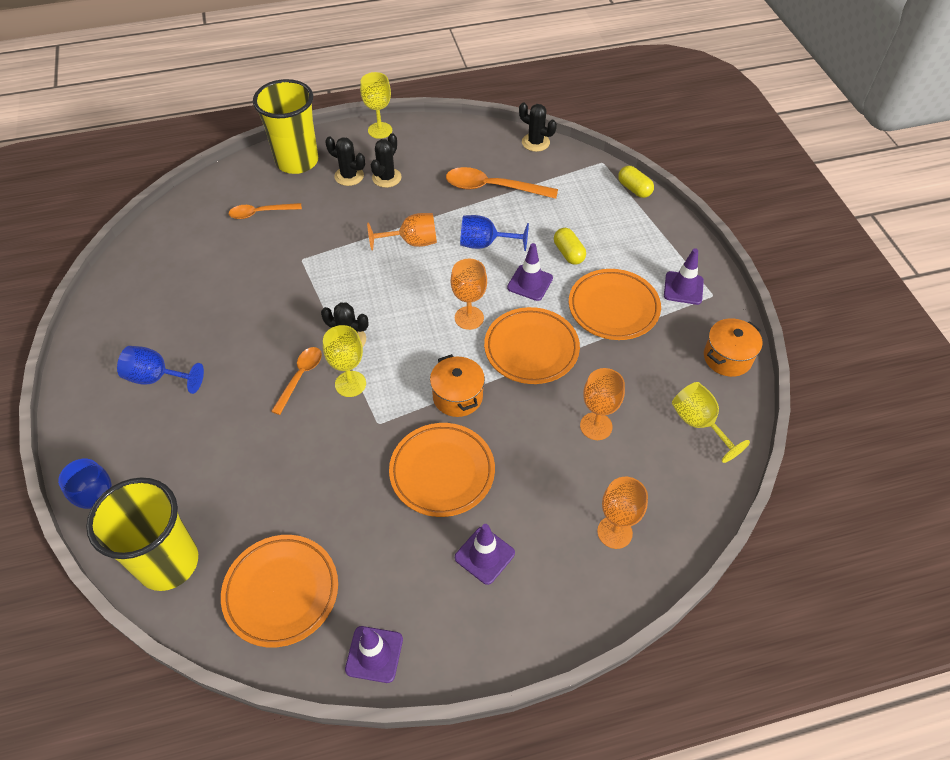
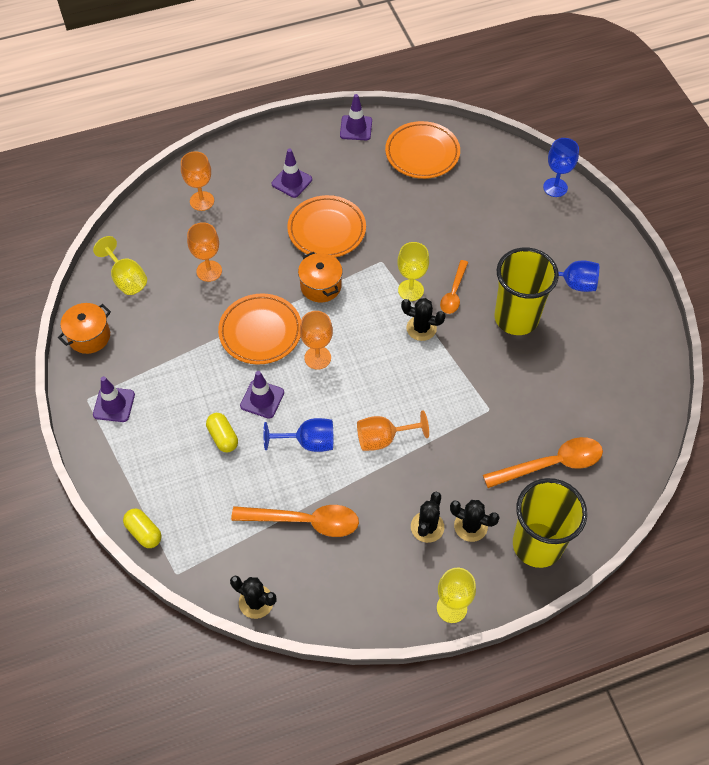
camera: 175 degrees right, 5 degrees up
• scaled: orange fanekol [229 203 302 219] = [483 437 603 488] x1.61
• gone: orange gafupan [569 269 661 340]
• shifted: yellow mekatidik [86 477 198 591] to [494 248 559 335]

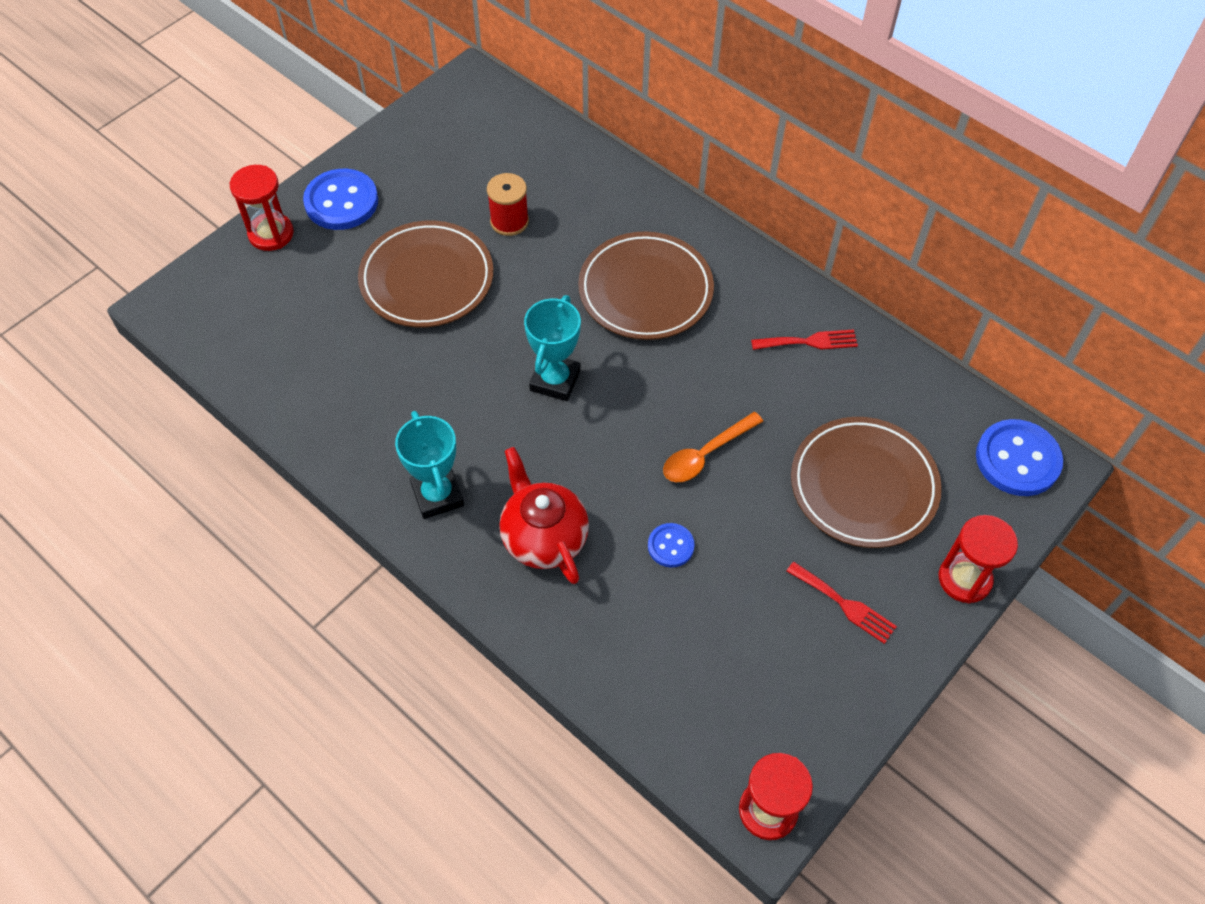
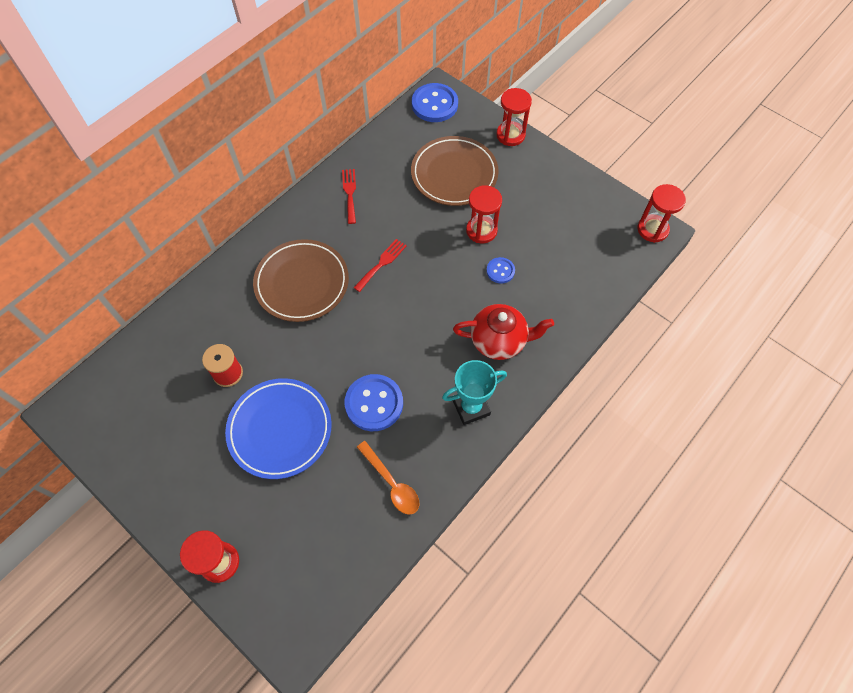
camera: 90 degrees left, 5 degrees up
• shifted: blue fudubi [303 169 378 230] to [344 374 403 431]
• repainted: brown gafupan [358 221 493 328] to blue gafupan [225 378 332 479]
• gone: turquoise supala [524 295 581 401]
• shifted: orange fanekol [663 412 763 482] to [357 441 419 514]
• rotated: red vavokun [499 447 589 584] = [453 304 554 360] 150 degrees counterclockwise
• shifted: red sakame [786 562 897 644] to [353 239 407 292]
• new: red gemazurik [466 185 502 243]

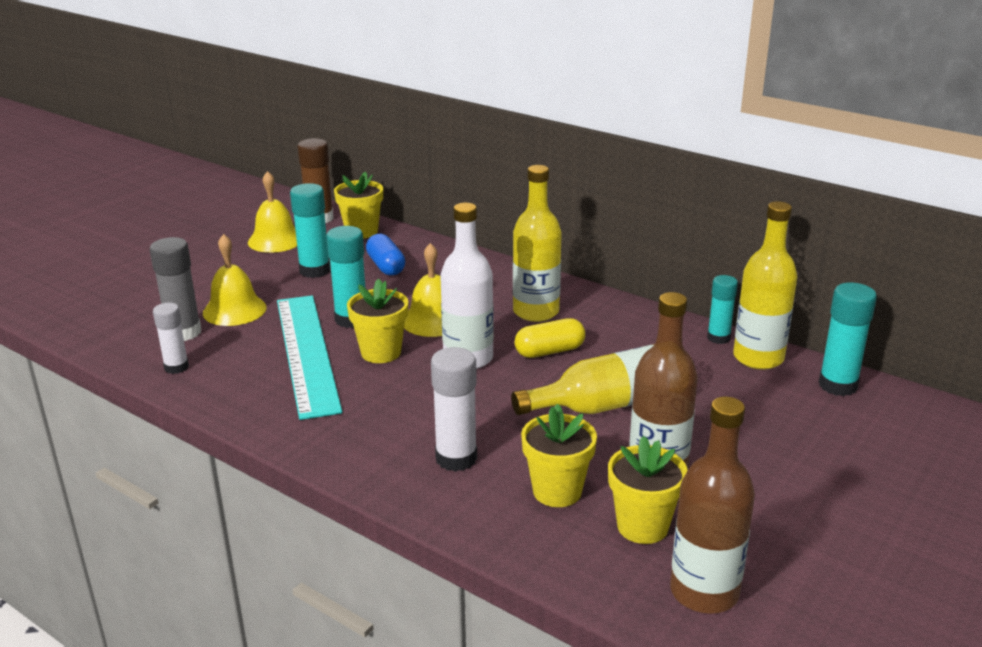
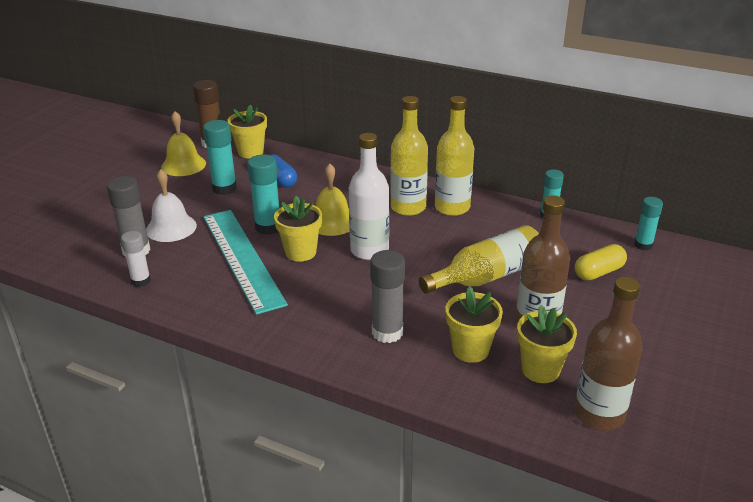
camera: 10 degrees left, 5 degrees up
• shifted: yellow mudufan [733 201 797 370] to [435 96 474 216]
• repainted: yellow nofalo [203 234 267 326] to white nofalo [146 169 197 242]
• scaled: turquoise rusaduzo [819 283 877 396] = [634 197 663 250] x0.66
• shifted: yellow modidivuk [515 318 585 358] to [575 244 627 280]
• repainted: white rusaduzo [431 347 477 472] to grey rusaduzo [370 250 405 343]

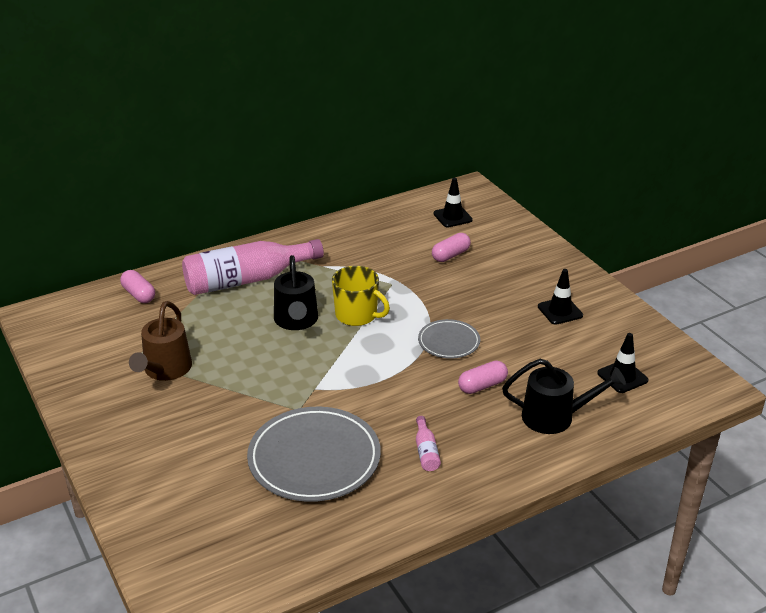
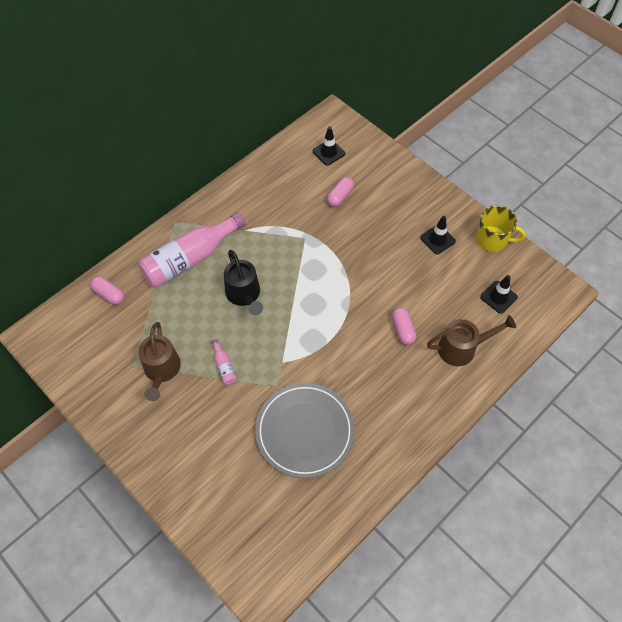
camera: 15 degrees left, 25 degrees up
• shifted: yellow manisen [332 266 390 326] to [476 205 526 252]
• gone: grey gafupan [418 319 480 359]
• repainted: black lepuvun [502 359 626 434] to brown lepuvun [427 315 516 366]
• rotated: pink modidivuk [458 360 508 394] = [392 307 417 345] 60 degrees counterclockwise
• shifted: pink mudufan [416 416 441 471] to [212 339 237 385]

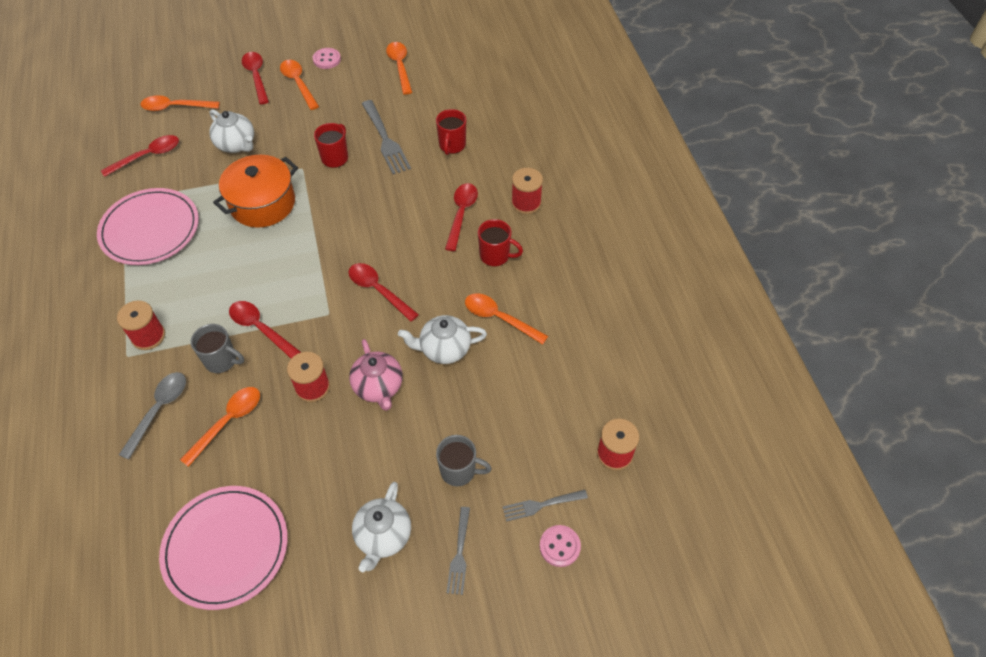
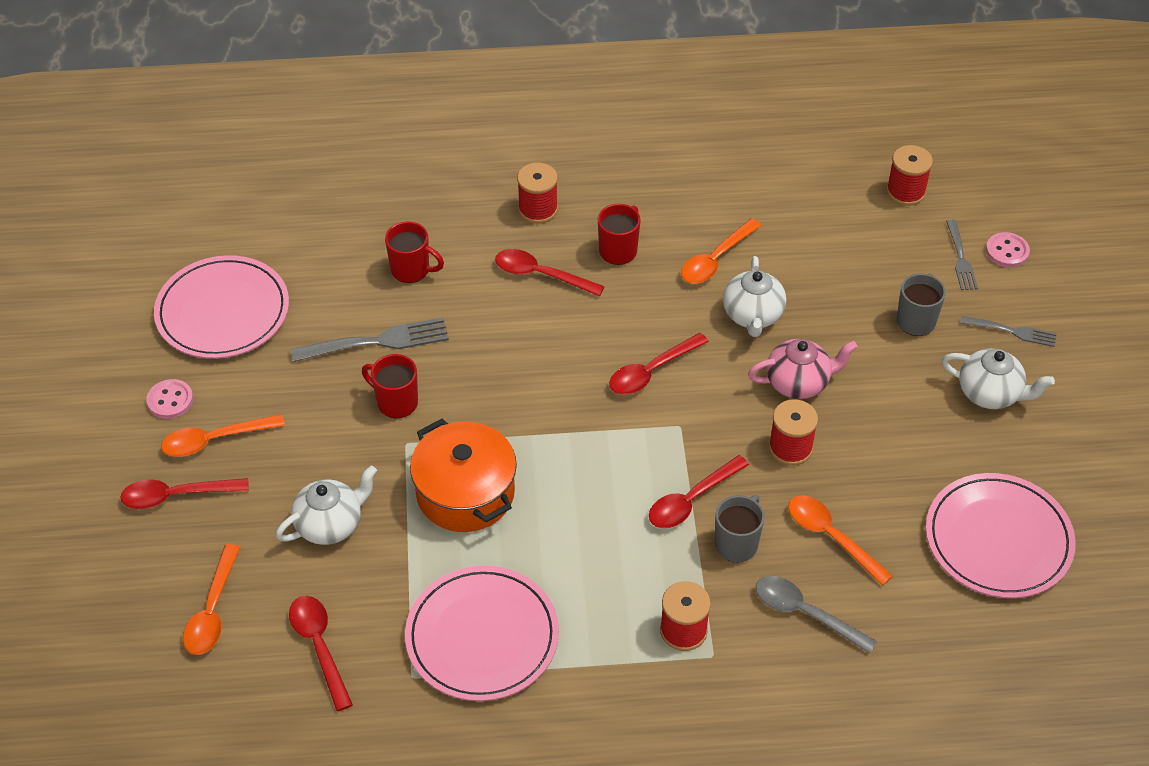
camera: 80 degrees left, 5 degrees down
• swapped: orange fanekol [386 42 412 95] to pink gafupan [154 255 289 359]

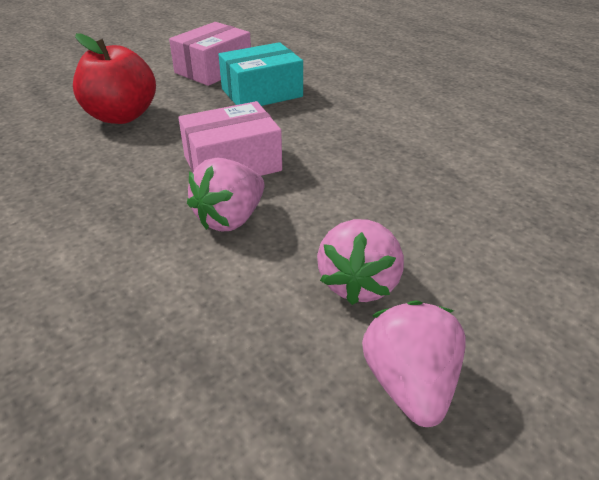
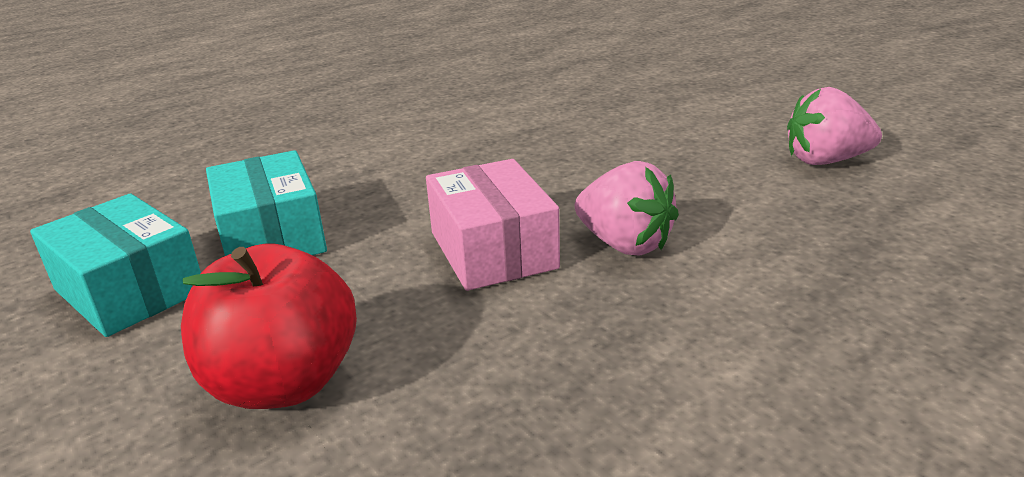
camera: 85 degrees left, 10 degrees down
• repainted: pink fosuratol [169 22 251 86] to turquoise fosuratol [30 193 201 337]
• gone: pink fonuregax [317 219 404 305]

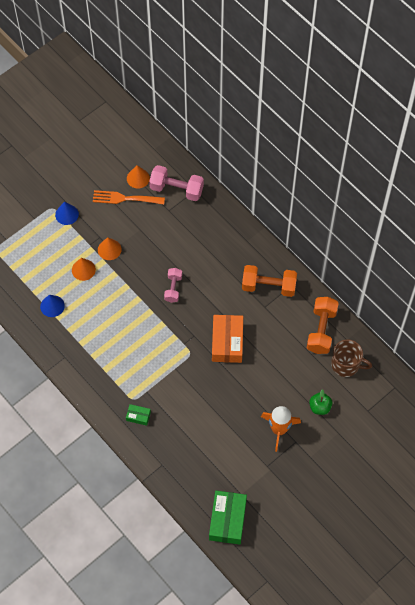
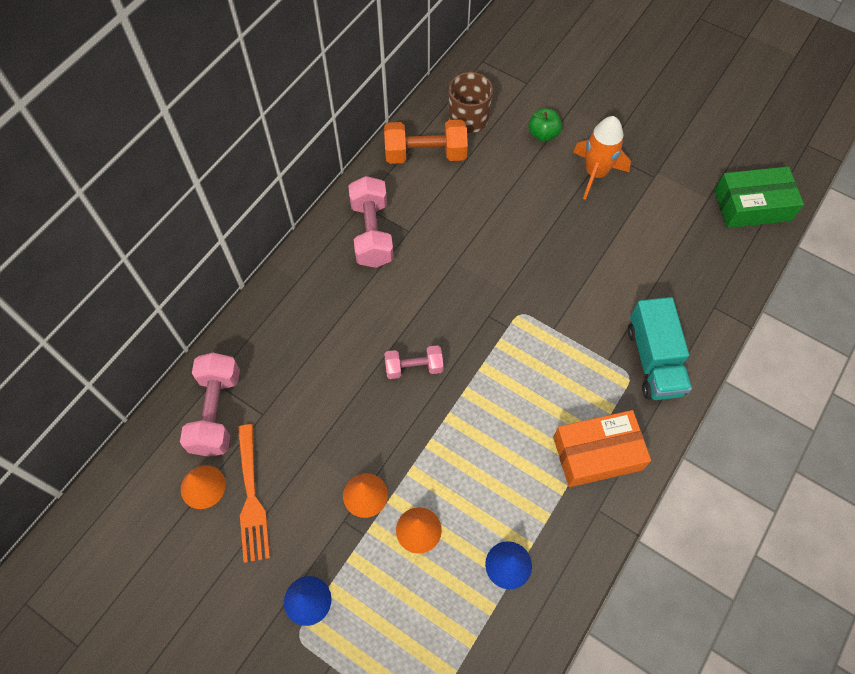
camera: 105 degrees left, 0 degrees up
• repainted: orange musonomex [242 265 297 297] to pink musonomex [348 176 394 268]
• shifted: orange fosuratol [212 315 243 363] to [553 410 651 487]
• swapped: green fosuratol [126 404 151 426] to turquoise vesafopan [628 297 692 400]

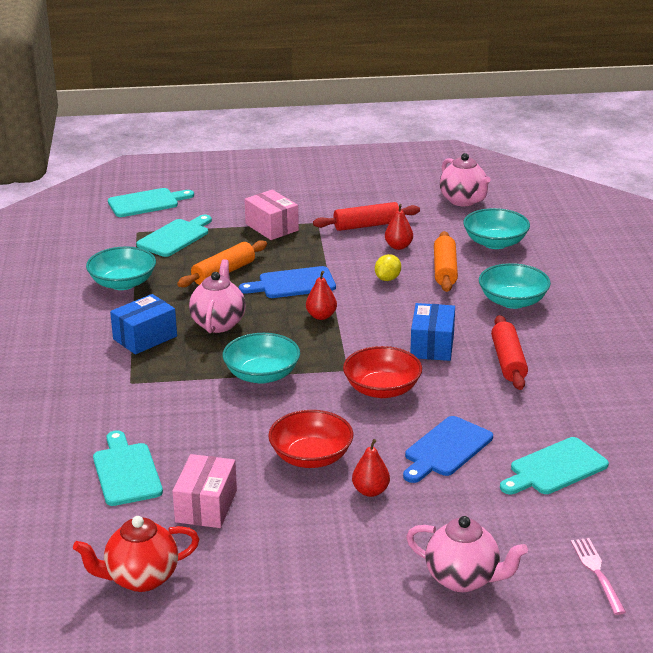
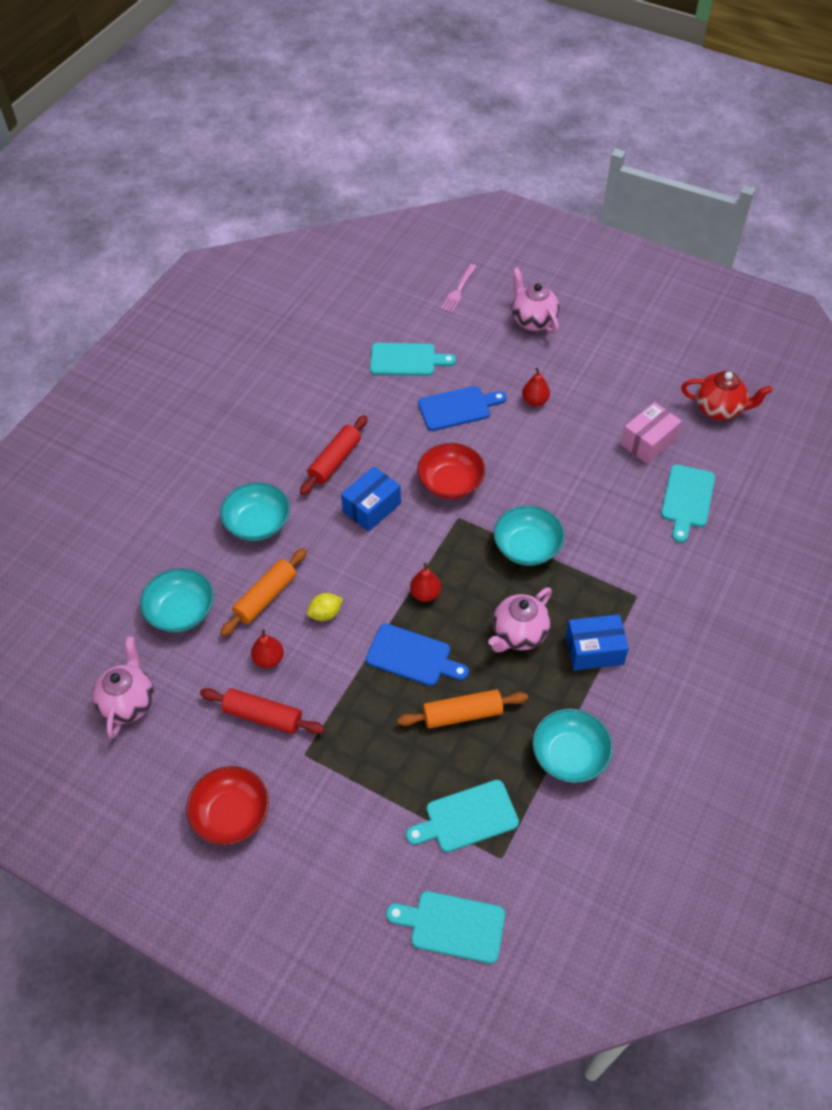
camera: 145 degrees left, 25 degrees up
• gone: pink fosuratol [245 190 299 240]
• shifted: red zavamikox [268 410 354 468] to [186 766 269 845]

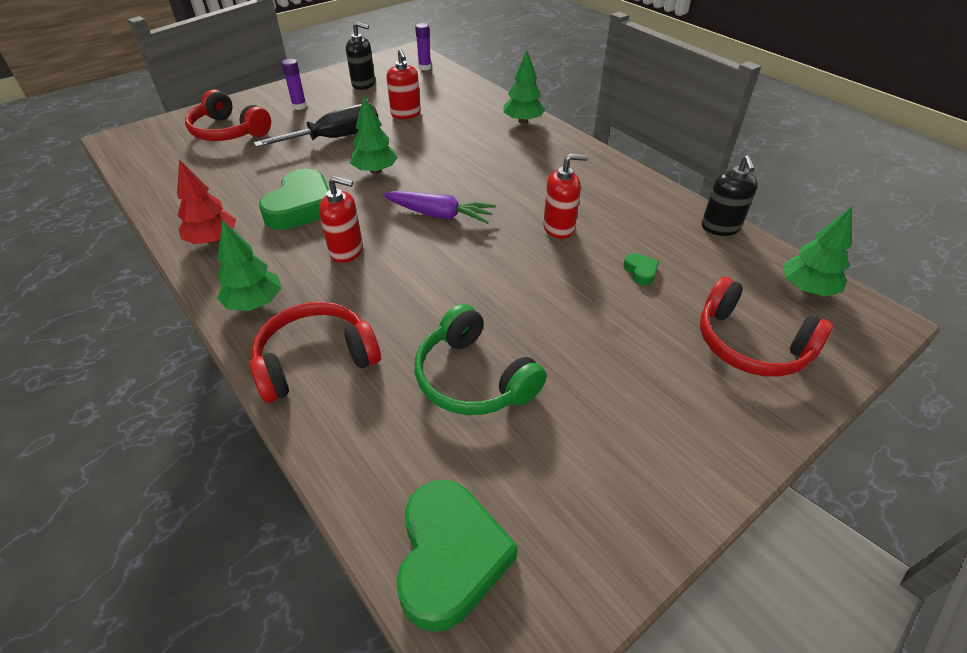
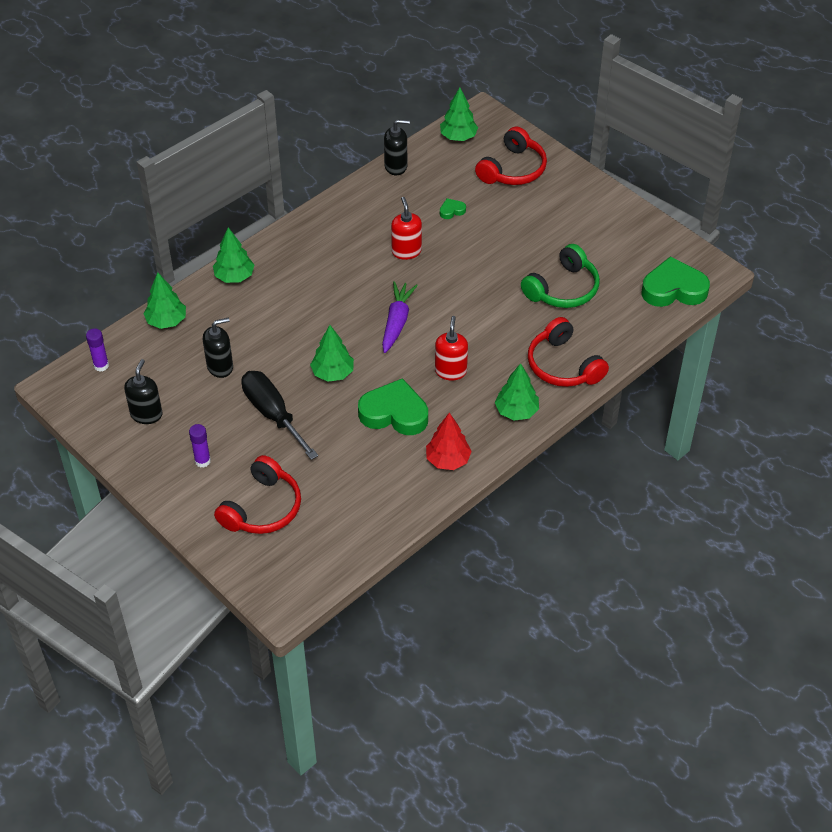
camera: 95 degrees left, 5 degrees up
• repainted: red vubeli [386 49 421 119] to black vubeli [203 318 233 378]
• new: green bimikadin [143 272 186 329]

